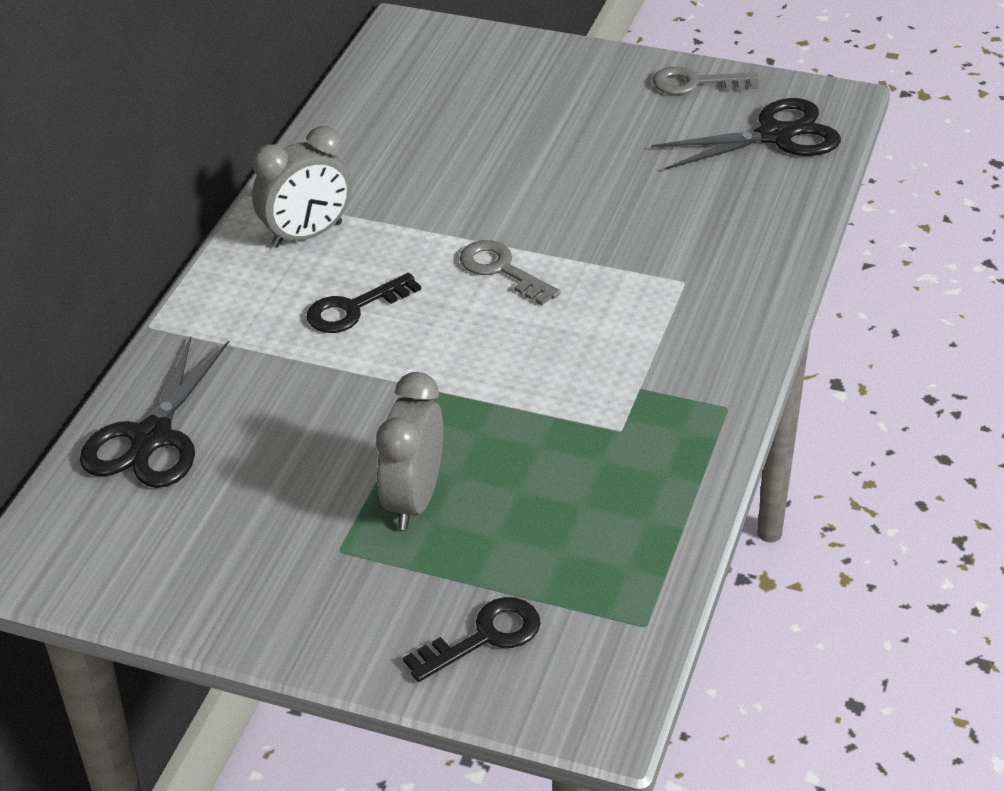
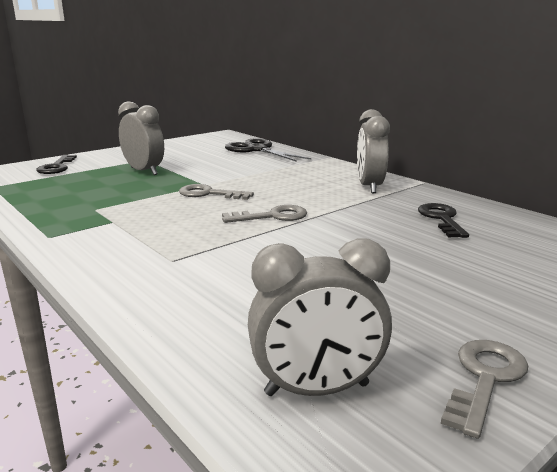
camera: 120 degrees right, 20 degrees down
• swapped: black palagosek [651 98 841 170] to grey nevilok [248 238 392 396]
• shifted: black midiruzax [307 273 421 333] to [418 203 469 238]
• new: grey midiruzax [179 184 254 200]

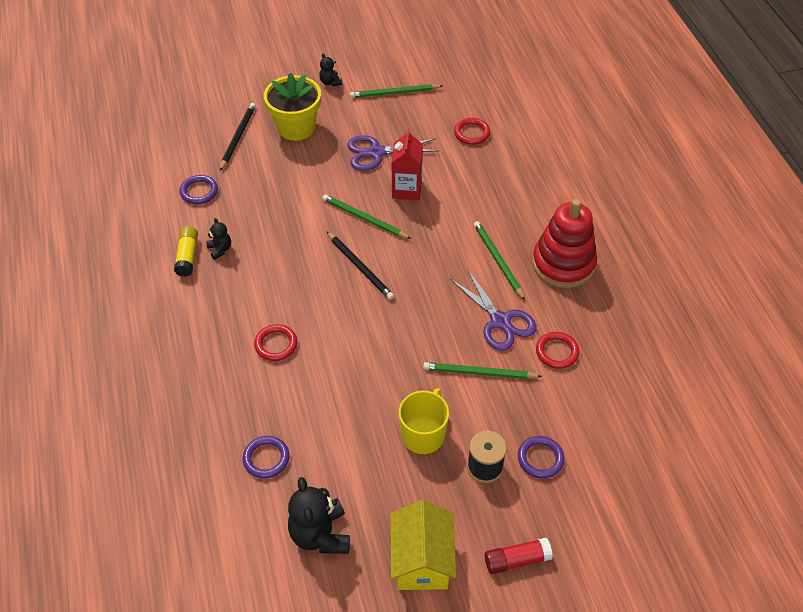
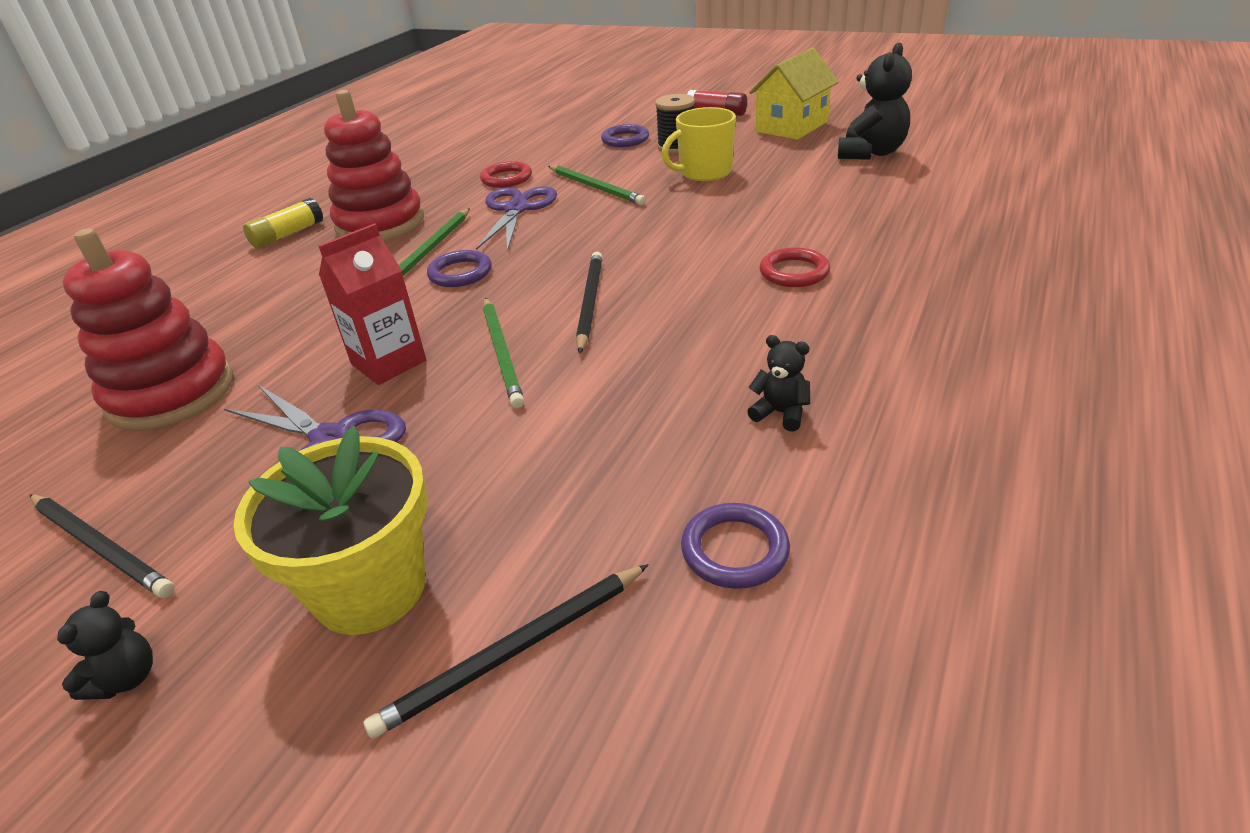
camera: 135 degrees left, 15 degrees down
• repainted: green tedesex [350 84 443 98] to black tedesex [30 495 175 598]
• swapped: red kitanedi [454 118 490 145] to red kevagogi [63 229 233 431]
• rotated: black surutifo [206 218 231 260] = [747 335 810 432] 105 degrees clockwise
• shifted: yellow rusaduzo [174 226 198 277] to [243 198 323 249]
• shifted: purple kitanedi [243 436 290 479] to [427 250 492 287]

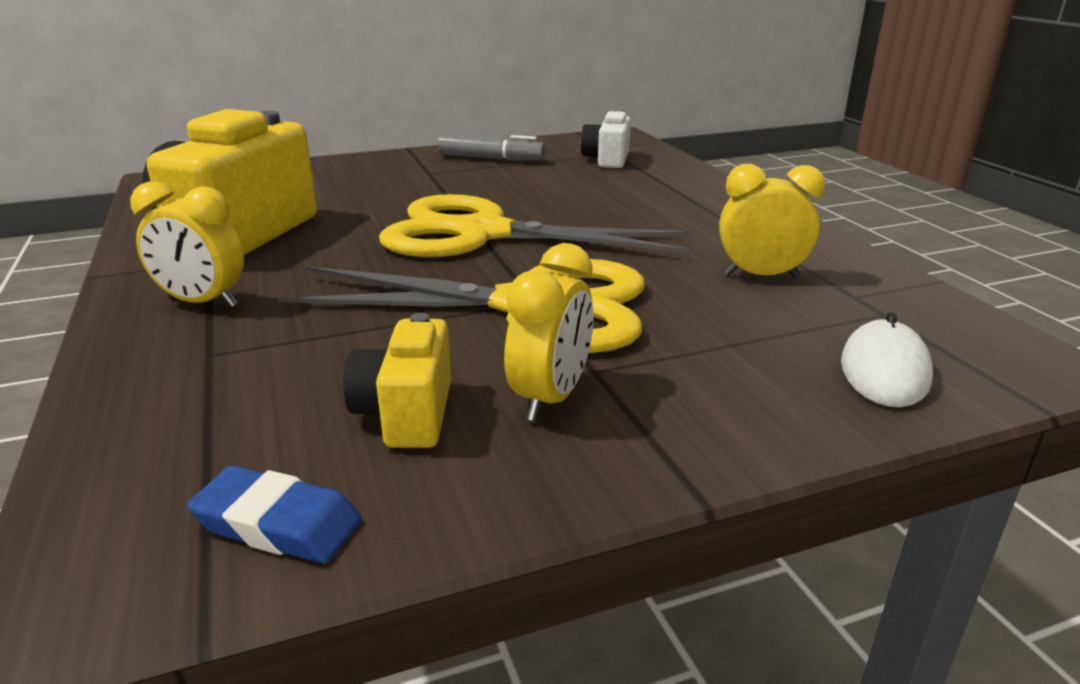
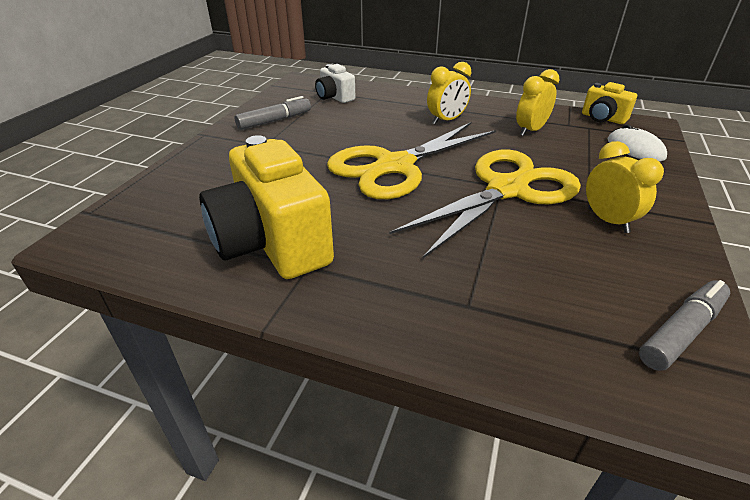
camera: 50 degrees left, 10 degrees up
• shifted: yellow nevilok [130 181 244 307] to [427 62 471 124]
• shifted: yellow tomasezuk [343 313 451 448] to [582 82 637 124]
• swapped: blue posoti [187 466 361 563] to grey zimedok [639 280 730 371]

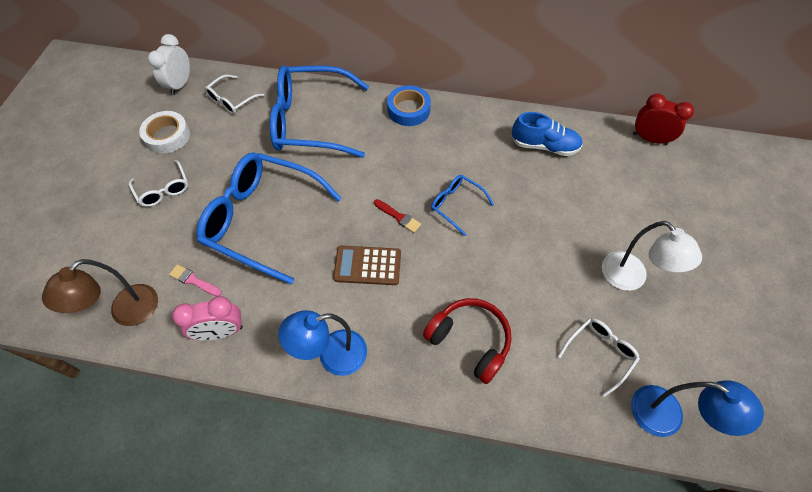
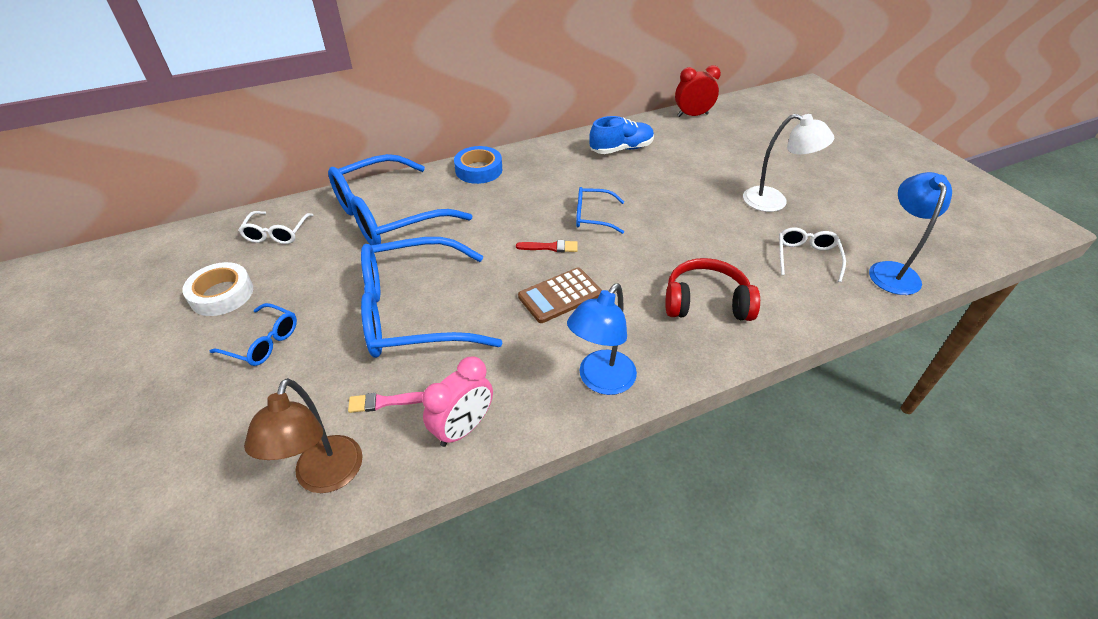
camera: 35 degrees left, 15 degrees down
• gone: white nevilok [148 34 190 95]
• repainted: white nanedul [129 160 188 207] to blue nanedul [210 303 297 366]
• rotated: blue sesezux [631 380 764 437] = [869 172 952 295] 75 degrees counterclockwise

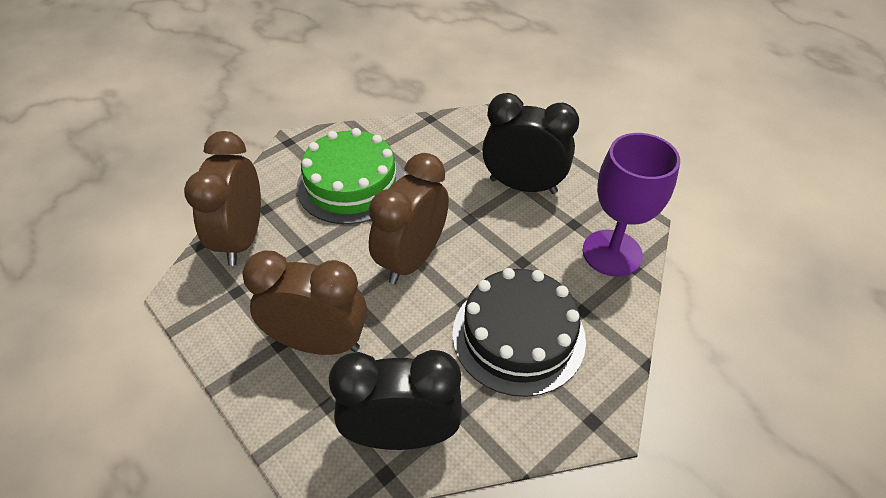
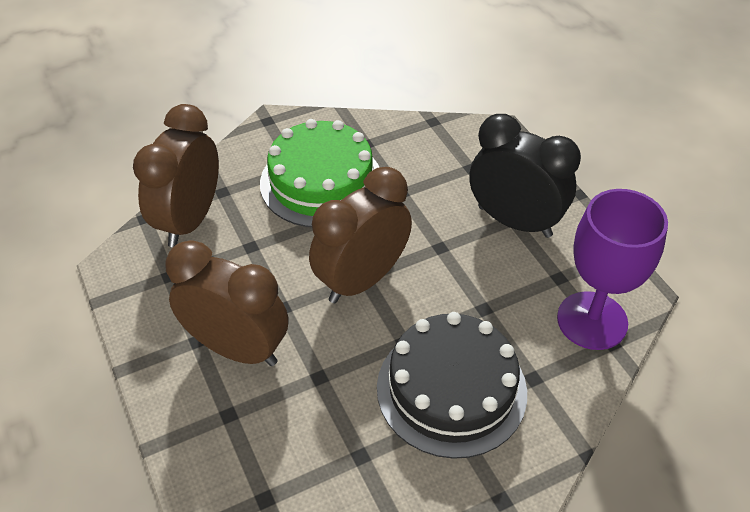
camera: 15 degrees right, 0 degrees up
• gone: black nevilok [329 350 462 450]

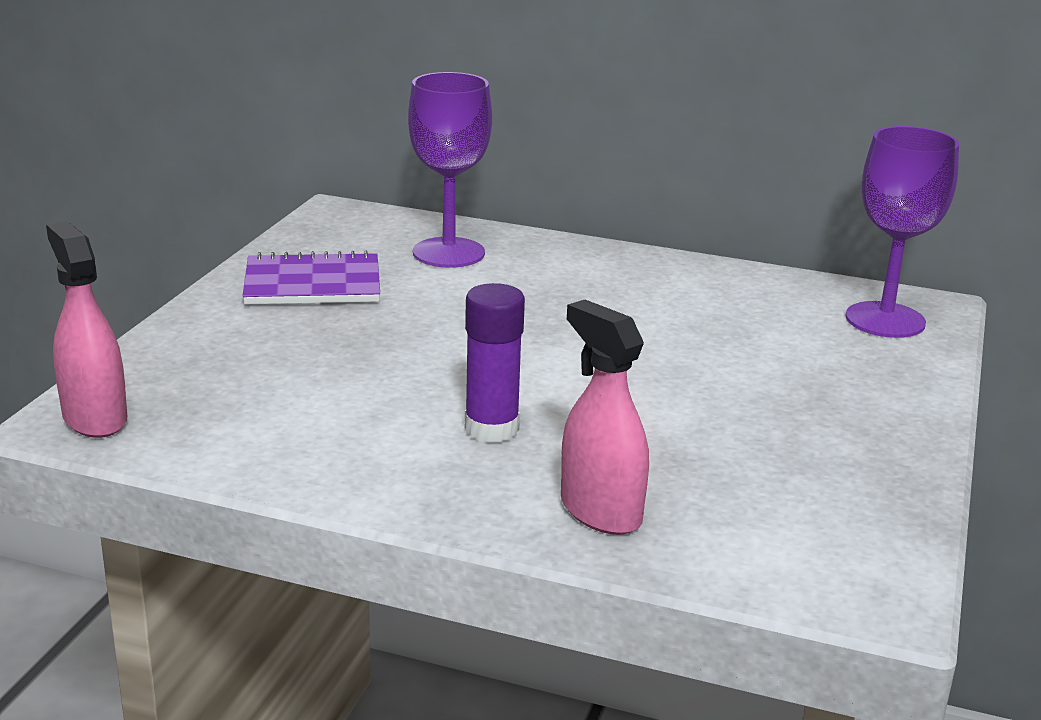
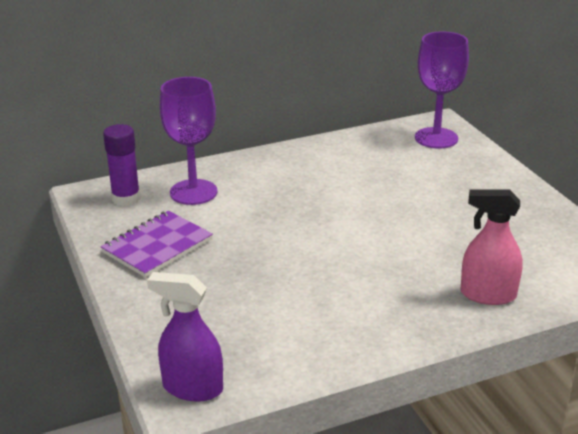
camera: 40 degrees left, 5 degrees up
• repainted: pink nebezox [46 221 127 438] to purple nebezox [147 272 223 402]
• shifted: purple rusaduzo [465 283 525 443] to [103 124 140 206]

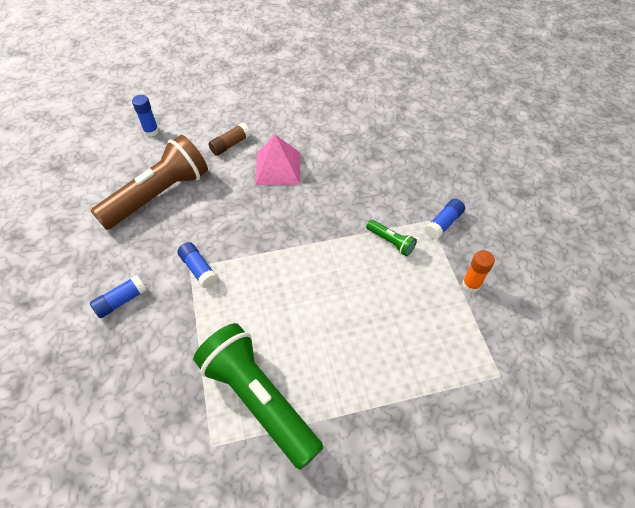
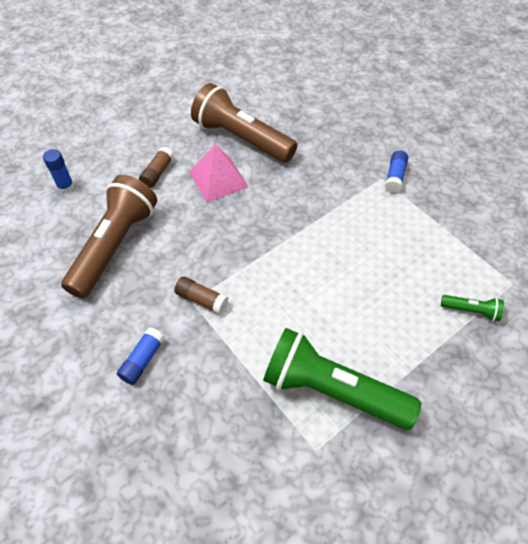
camera: 25 degrees left, 0 degrees up
• shifted: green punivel [366 220 417 256] to [441 295 504 322]
• repainted: blue rusaduzo [177 242 218 288] to brown rusaduzo [174 276 228 314]
• gone: orange rusaduzo [462 250 495 293]
• new: brown punivel [191 83 297 163]

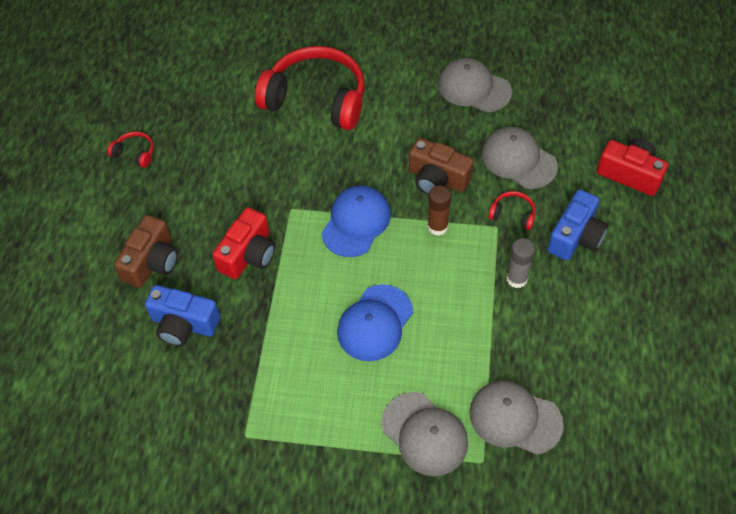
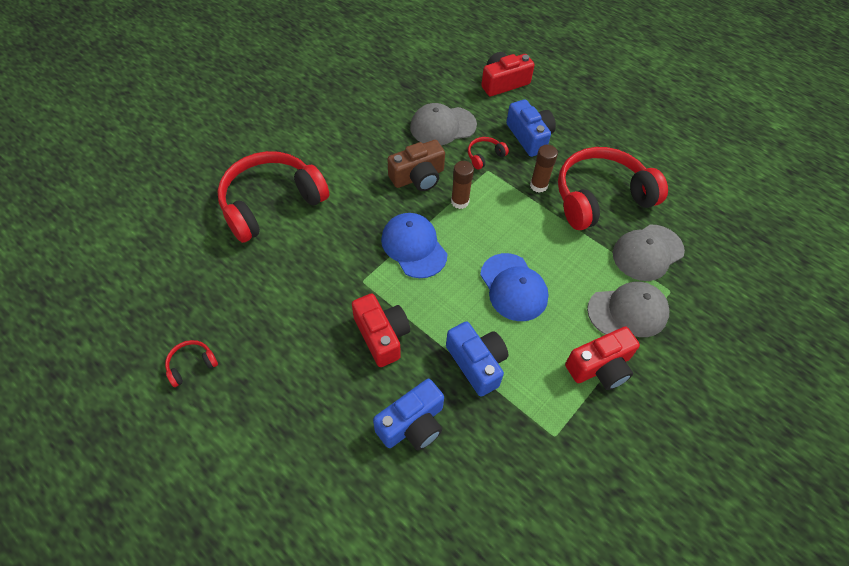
camera: 60 degrees left, 0 degrees up
• gone: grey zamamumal [438 58 512 112]
• gone: brown tomasezuk [114 215 178 288]
• repainted: grey rusaduzo [506 238 535 288] to brown rusaduzo [530 145 558 193]
• new: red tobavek [558 147 668 230]
• new: blue tomasezuk [446 321 508 397]
• new: red tomasezuk [565 326 640 390]

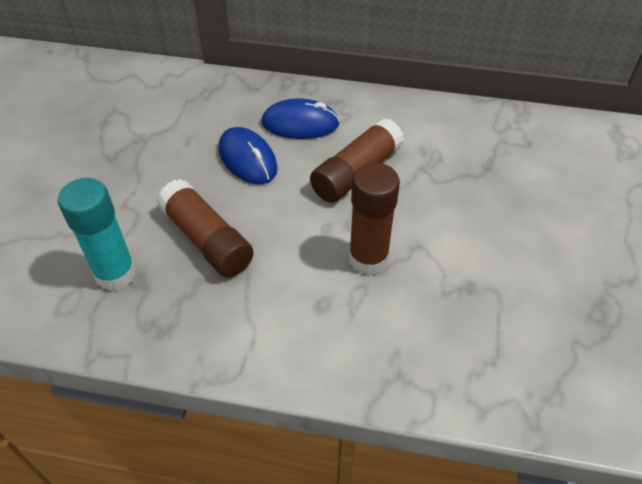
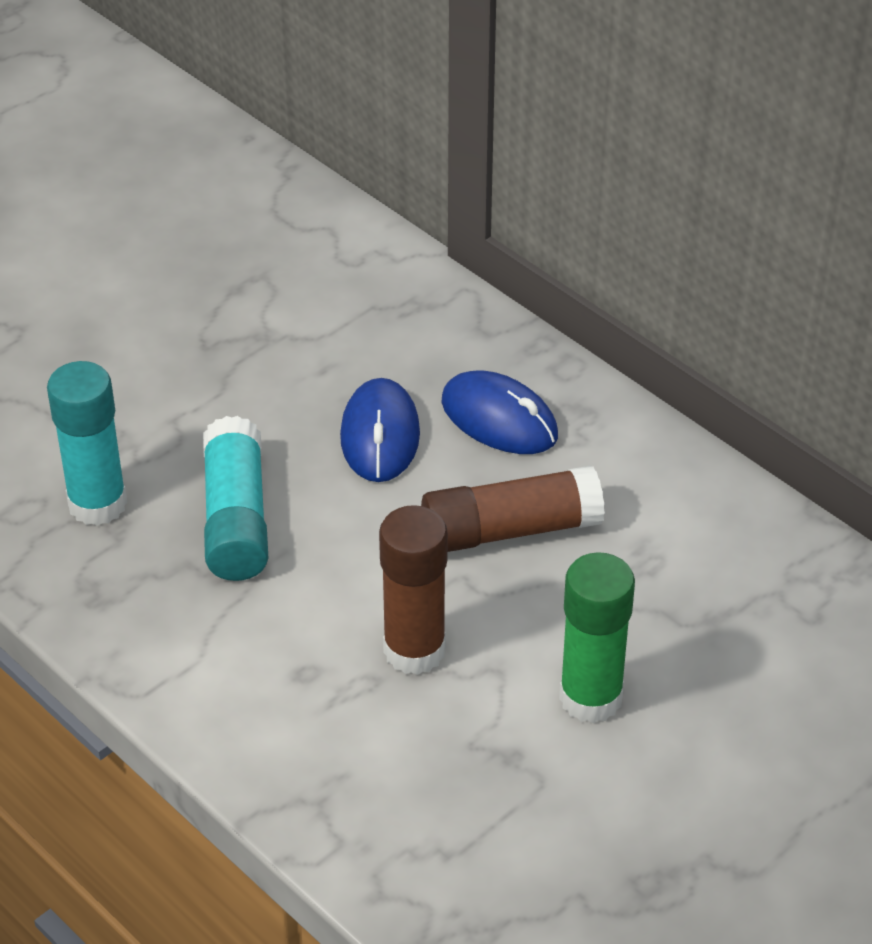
camera: 35 degrees right, 5 degrees down
• repainted: brown rusaduzo [157 179 254 277] to turquoise rusaduzo [203 416 268 581]
• new: green rusaduzo [559 552 635 723]

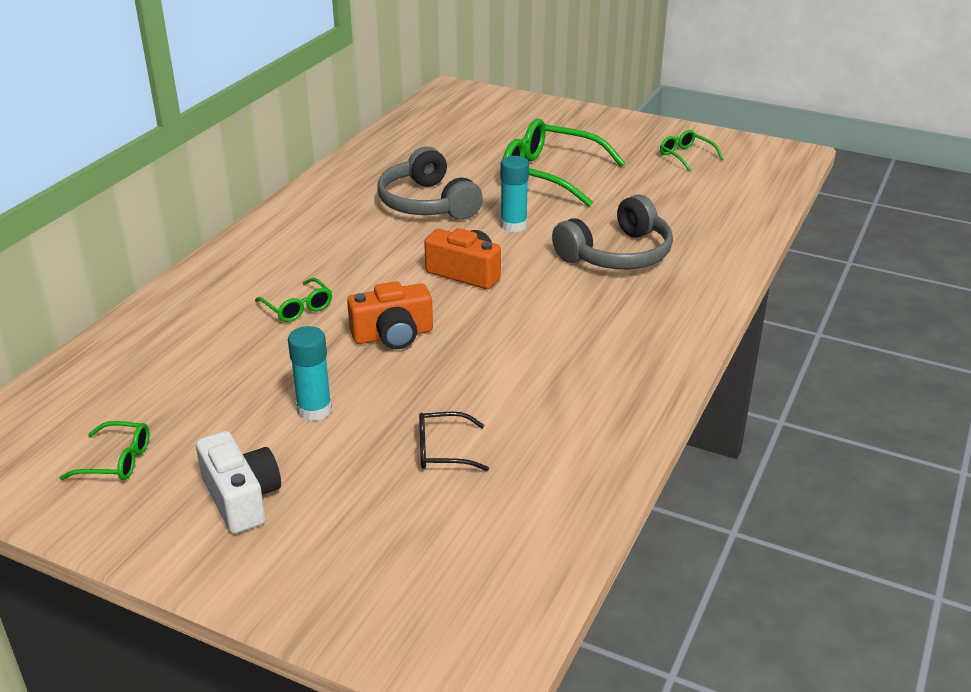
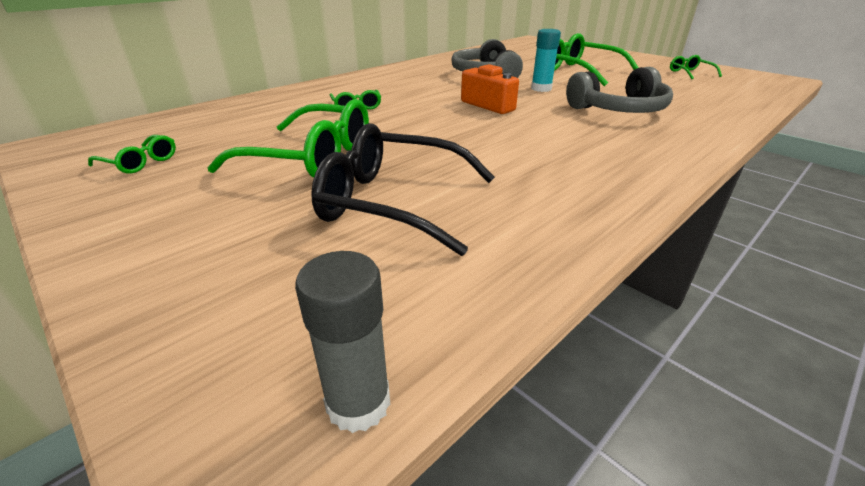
camera: 20 degrees right, 0 degrees up
• gone: orange tomasezuk [347 281 433 349]
• swapped: turquoise rusaduzo [288 326 332 421] to green nanedul [207 99 369 178]
• scaled: black nanedul [419 412 489 471] = [311 123 495 256] x2.08
• gone: white tomasezuk [196 431 281 534]
• new: grey rusaduzo [295 251 390 433]

